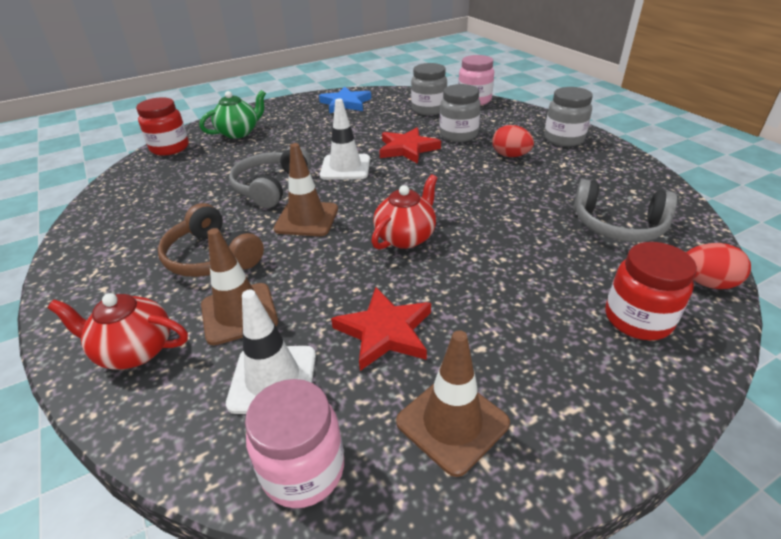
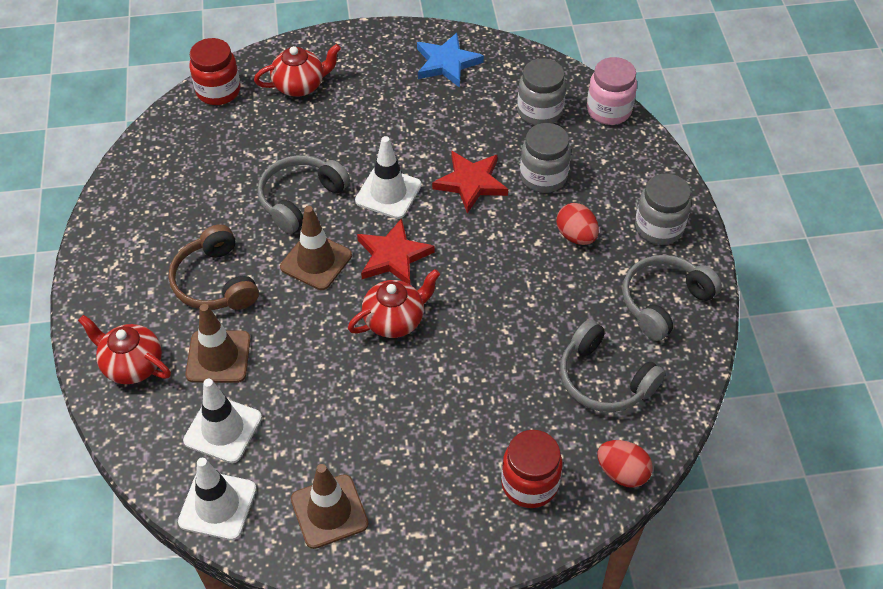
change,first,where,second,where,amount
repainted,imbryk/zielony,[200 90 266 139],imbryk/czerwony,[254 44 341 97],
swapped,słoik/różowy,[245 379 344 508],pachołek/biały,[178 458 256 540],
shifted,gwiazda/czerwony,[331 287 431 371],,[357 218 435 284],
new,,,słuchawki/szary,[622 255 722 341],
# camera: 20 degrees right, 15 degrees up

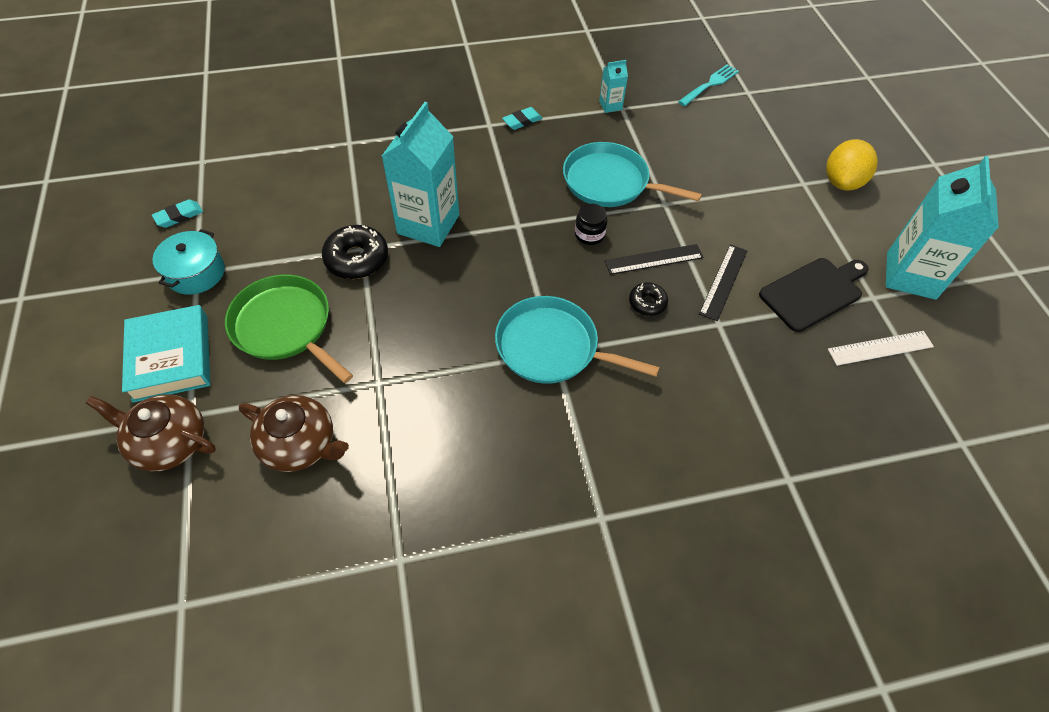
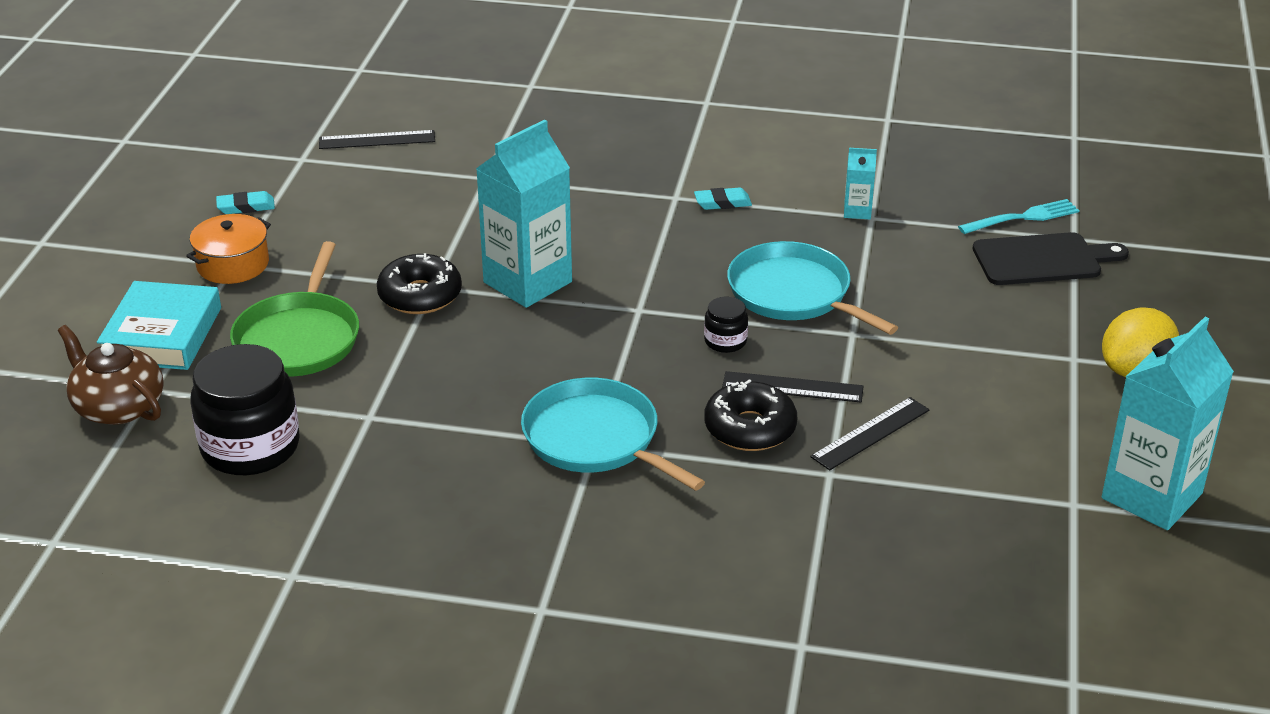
change,first,where,second,where,amount
repainted,garnek/turkusowy,[152 229 225 295],garnek/pomarańczowy,[186 214 271 284],
rotated,patelnia/zielony,[225 275 353 383],,[230 241 359 377],150 degrees counterclockwise
swapped,imbryk/brązowy,[239 395 349 472],słoik/czarny,[191 344 300 475],
scaled,donut/czarny,[629 282 668 316],,[704 379 797 451],x1.73
shifted,deska do krojenia/czarny,[759 258 869 332],,[973 232 1129 285],
gone,linijka/biały,[828 331 934 366],,,
new,,,linijka/czarny,[319 130 435 149],
# camera: 25 degrees right, 20 degrees down

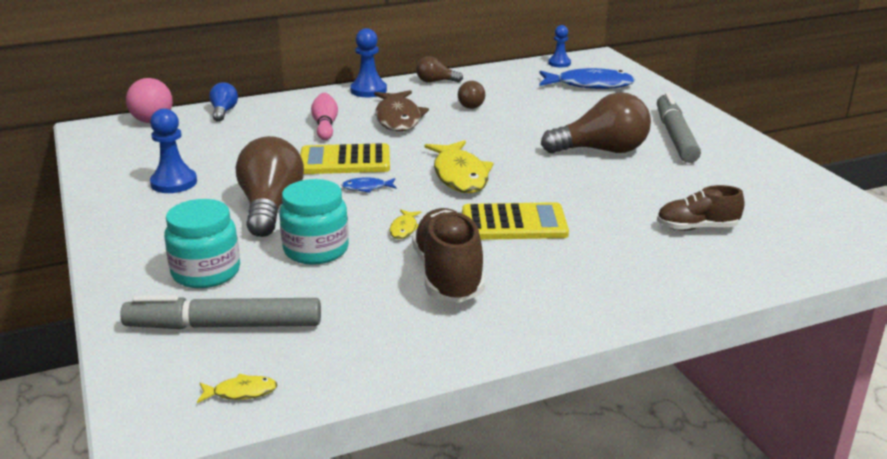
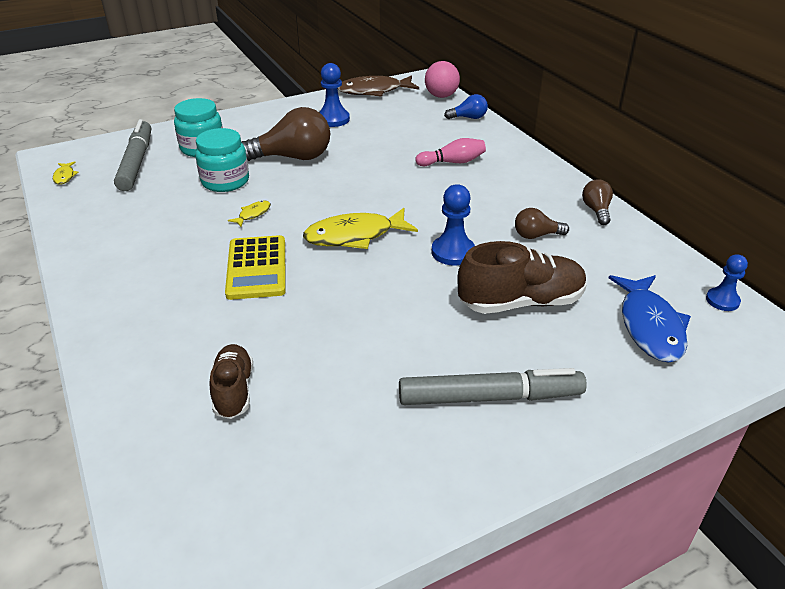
change,first,where,second,where,amount
gone,kalkulator/żółty,[300 143 390 174],,,
gone,ryba/niebieski,[341 177 397 193],,,
shifted,pionek/niebieski,[350 28 387 97],,[431 184 475 266],
shifted,ryba/brązowy,[374 90 429 131],,[337 75 419 97],
rotated,ryba/żółty,[389 209 422 239],,[228 201 271 227],120 degrees clockwise
shifted,but/brązowy,[412 208 485 303],,[458 241 587 314],
gone,żarówka/brązowy,[541 92 651 153],,,
# camera: 85 degrees right, 10 degrees up

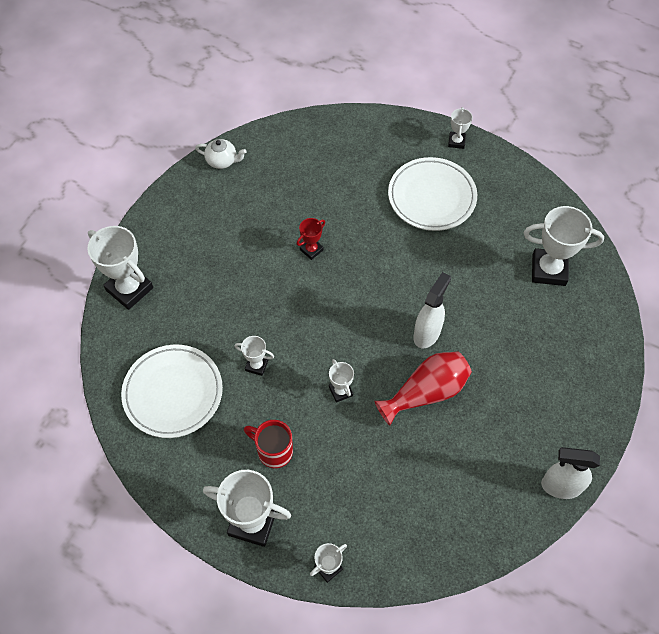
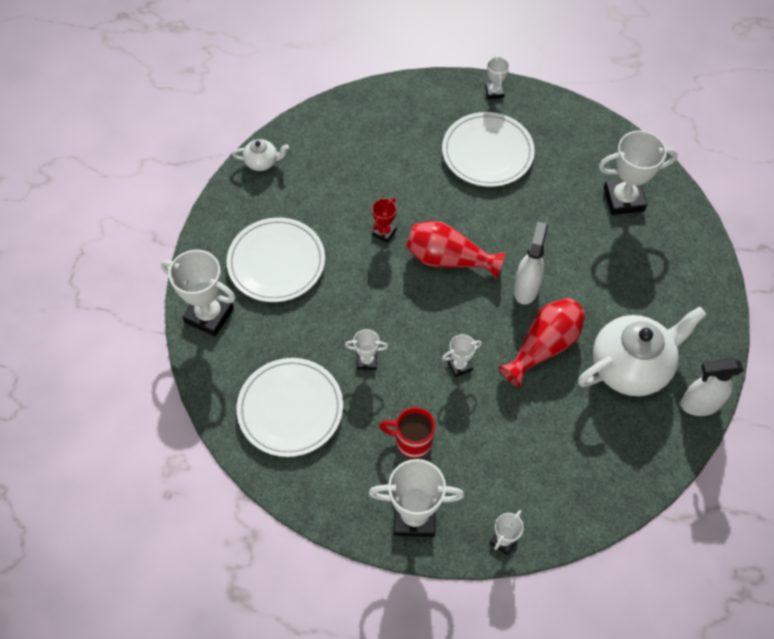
change,first,where,second,where,amount
rotated,puchar/biały,[329 359 354 403],,[442 334 482 377],75 degrees counterclockwise
new,,,talerz/biały,[226 217 325 302],
new,,,wazon/czerwony,[406 221 505 278],
new,,,imbryk/biały,[578 307 706 396],
# camera: 15 degrees left, 0 degrees up

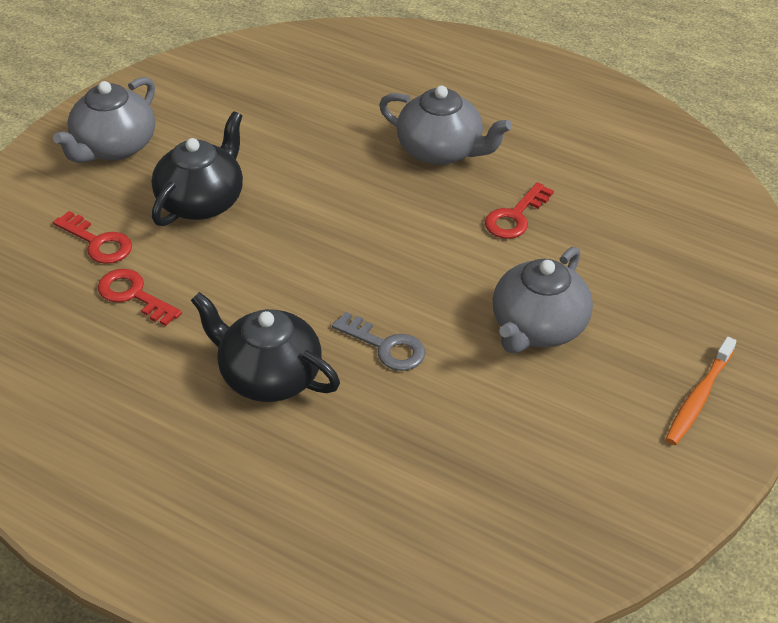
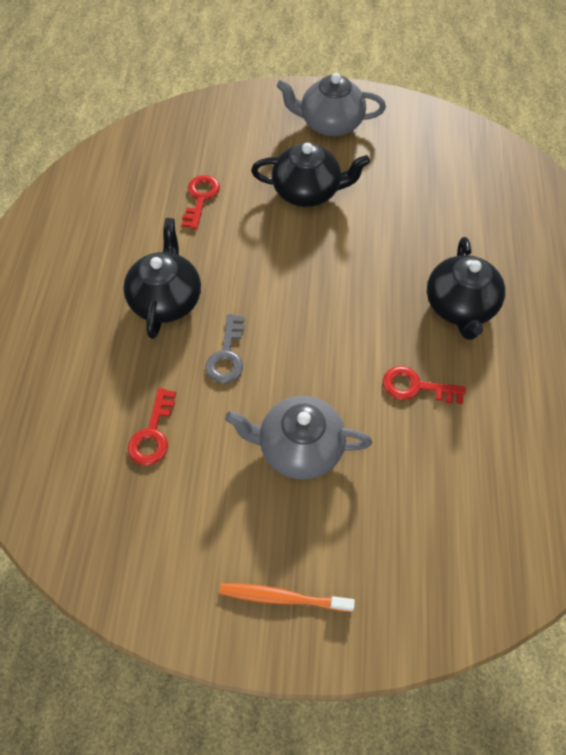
change,first,where,second,where,amount
shifted,klucz/czerwony,[53 211 132 264],,[128 388 176 465],
repainted,imbryk/szary,[379 86 512 165],imbryk/czarny,[427 237 505 340],
# camera: 65 degrees right, 15 degrees up

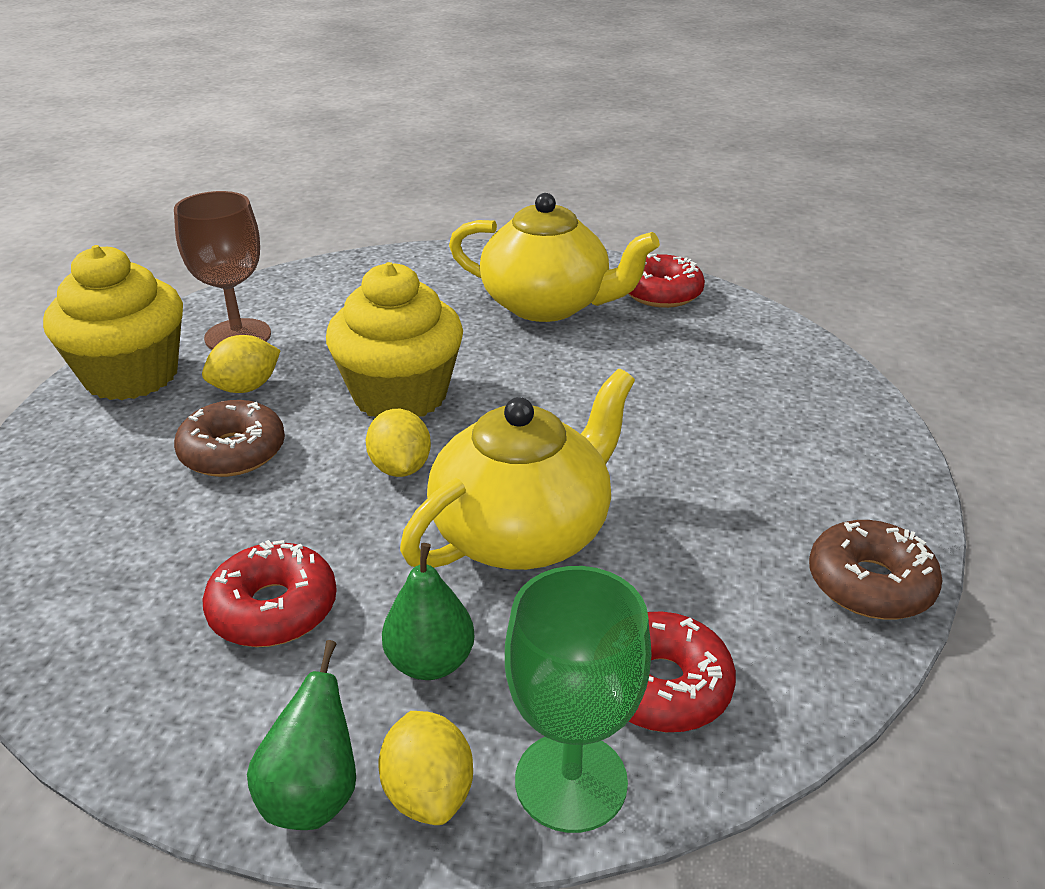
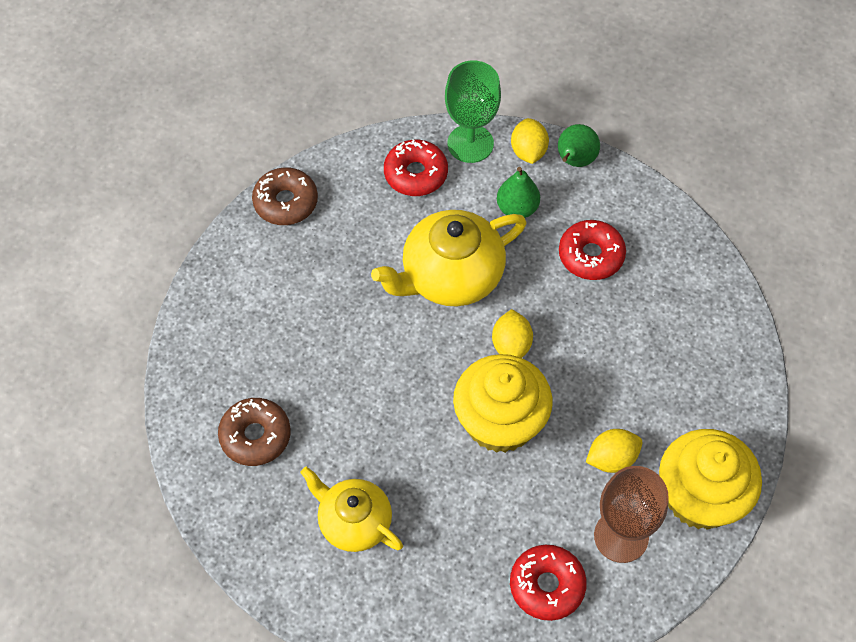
change,first,where,second,where,amount
shifted,donut/brązowy,[174 400 285 477],,[218 398 291 466],
scaled,imbryk/żółty,[449 193 660 322],,[300 467 403 552],x0.65
shifted,donut/czerwony,[628 254 705 308],,[510 545 587 621],
# camera: 165 degrees left, 25 degrees up

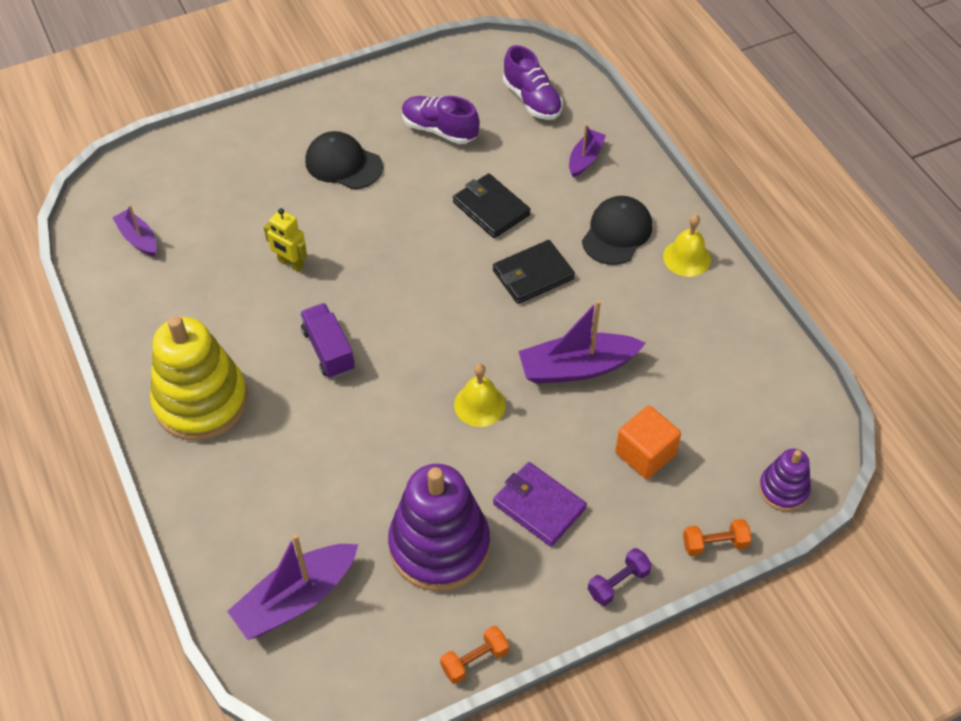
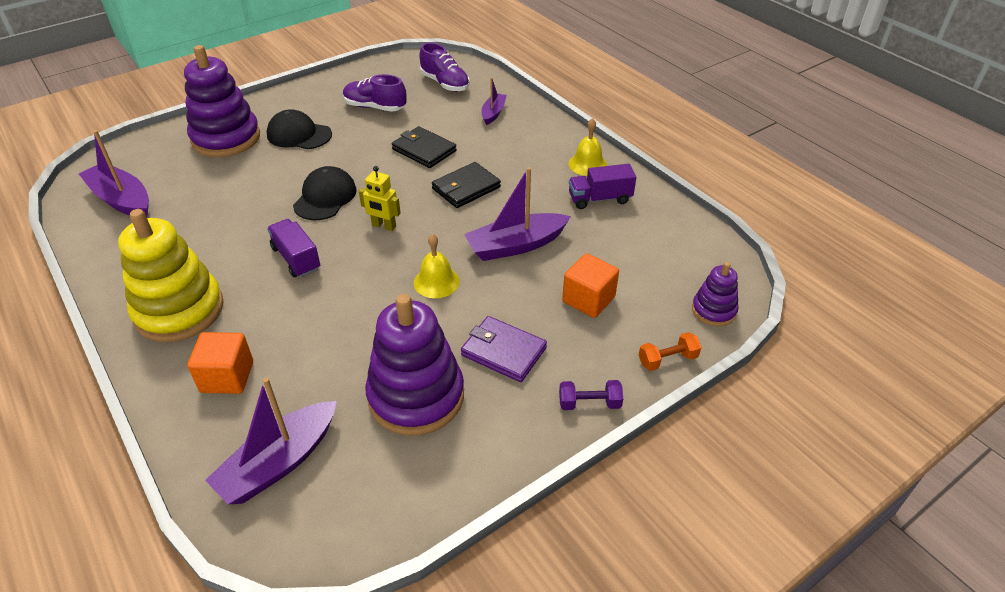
change,first,where,second,where,amount
scaled,łódka/fioletowy,[112 205 157 257],,[79 130 149 217],x1.75
shifted,robot/żółty,[264 208 307 272],,[359 166 401 231],
gone,hantel/pomarańczowy,[440 626 509 684],,,
shifted,czapka/czarny,[582 196 652 265],,[293 166 357 220],
rotated,hantel/fioletowy,[588 548 652 606],,[559 380 623 410],45 degrees clockwise
new,,,zabawka nakładanka/fioletowy,[184 45 260 157],
new,,,sześcian/pomarańczowy,[187 332 253 394],
new,,,ciężarówka/fioletowy,[569 164 636 209],
# camera: 10 degrees left, 10 degrees down

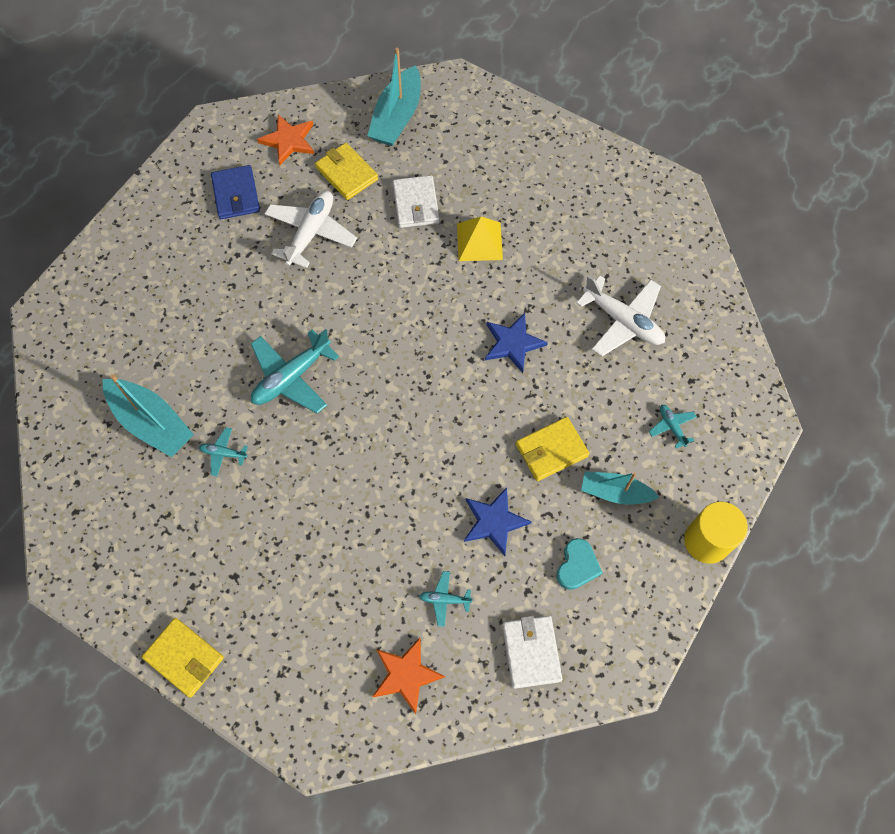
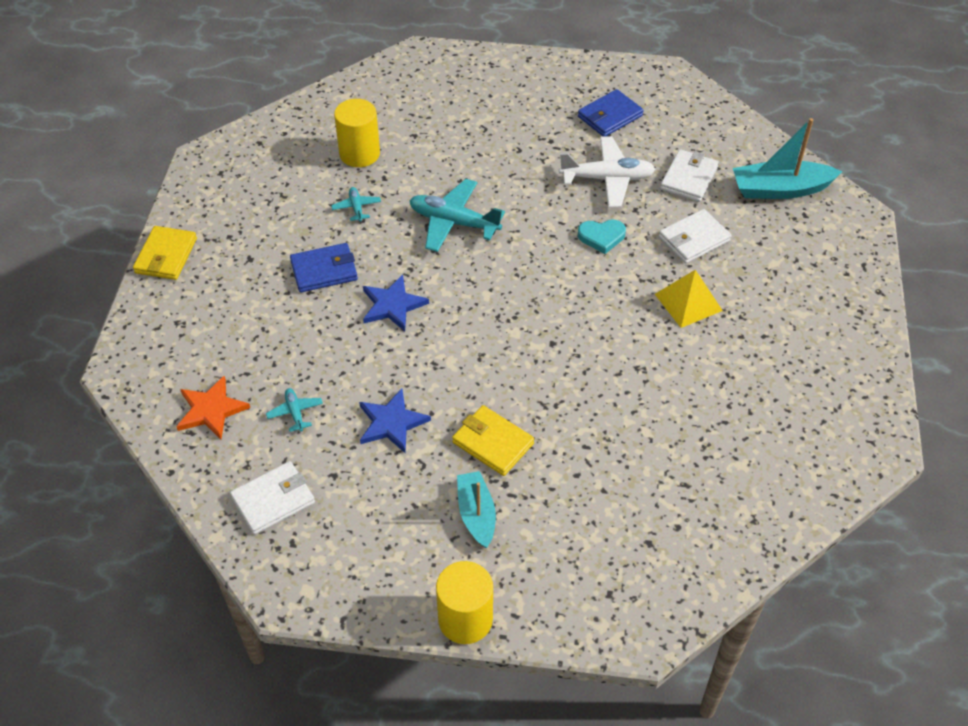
change,first,where,second,where,amount
swapped,łódka/turkusowy,[102 374 194 457],walec/żółty,[334 99 380 167],
gone,gwiazda/pomarańczowy,[257 115 314 165],,,
repainted,portfel/żółty,[315 143 378 200],portfel/biały,[660 149 719 202],
shifted,gwiazda/niebieski,[485 313 548 373],,[363 275 429 331],
shifted,serce/turkusowy,[557 538 603 590],,[578 220 626 254],
gone,samolot/biały,[576 275 665 356],,,
gone,samolot/turkusowy,[649 405 697 449],,,
new,,,portfel/niebieski,[290 243 358 293],
# camera: 65 degrees right, 15 degrees down

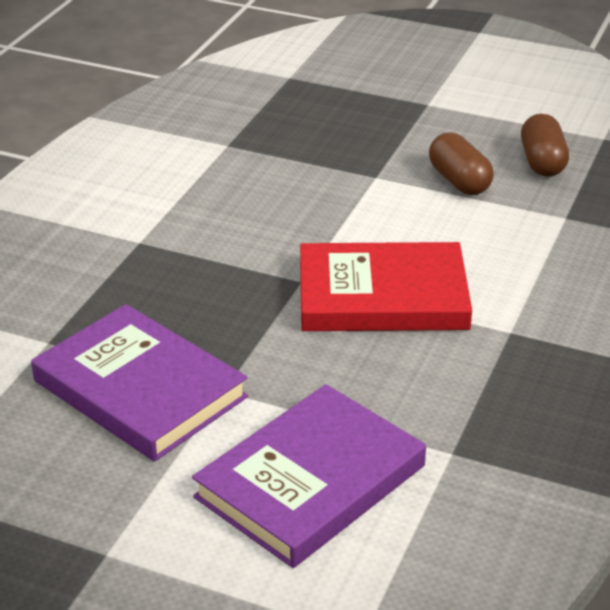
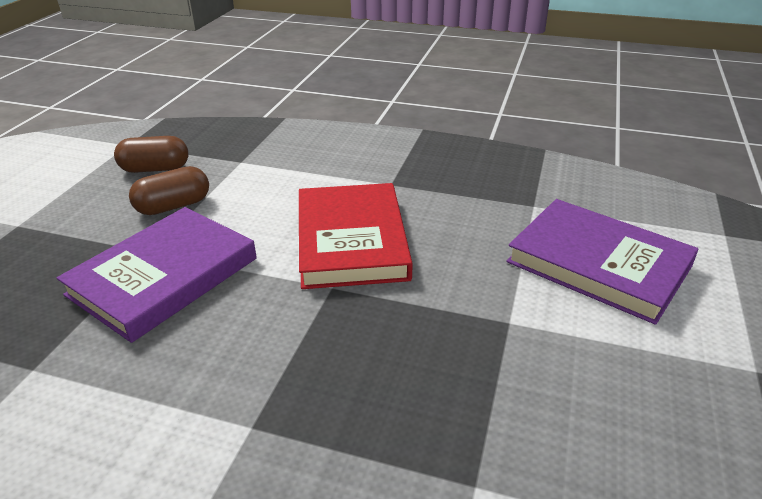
change,first,where,second,where,amount
shifted,książka/fioletowy,[31 304 248 461],,[57 207 257 343],
# camera: 95 degrees left, 0 degrees up

